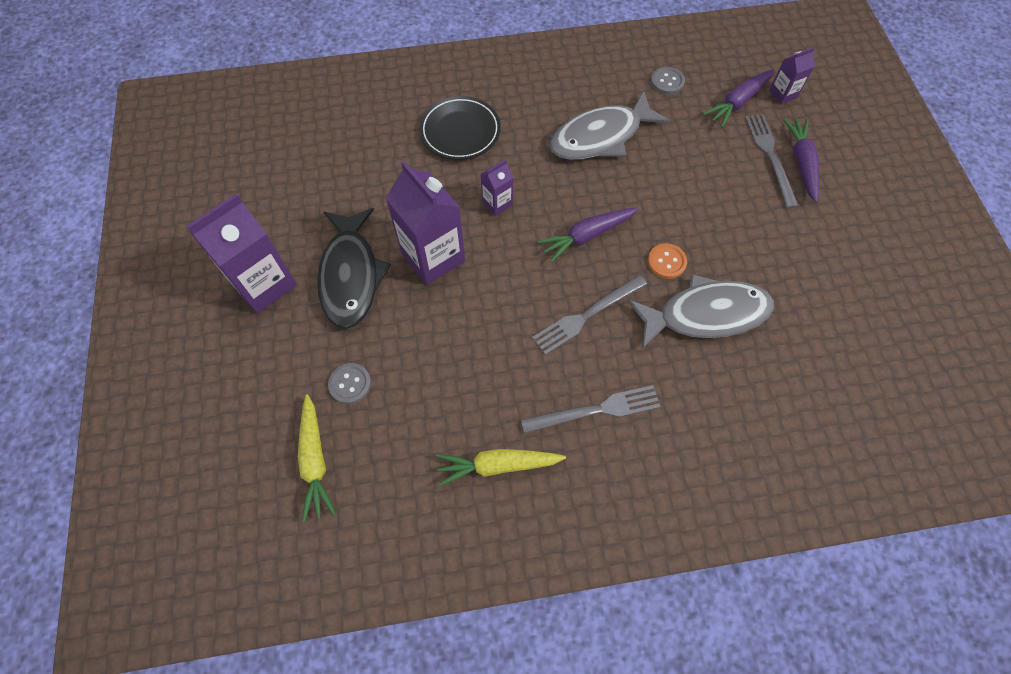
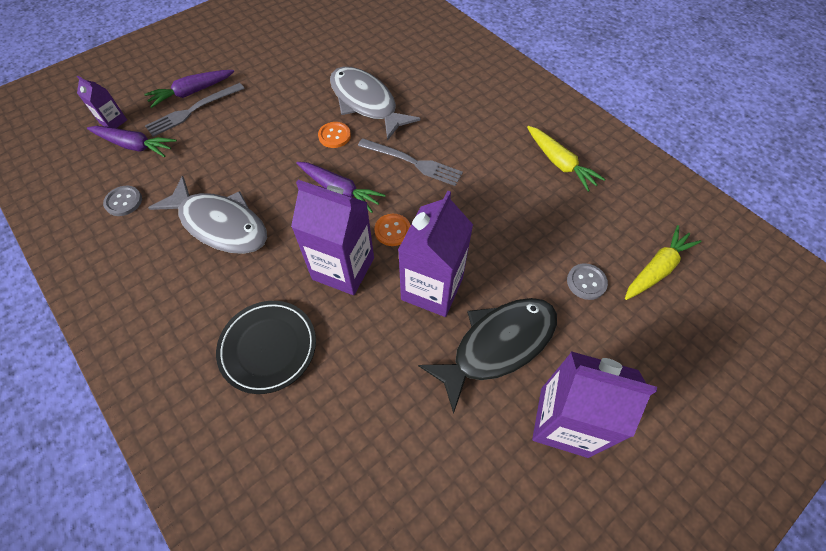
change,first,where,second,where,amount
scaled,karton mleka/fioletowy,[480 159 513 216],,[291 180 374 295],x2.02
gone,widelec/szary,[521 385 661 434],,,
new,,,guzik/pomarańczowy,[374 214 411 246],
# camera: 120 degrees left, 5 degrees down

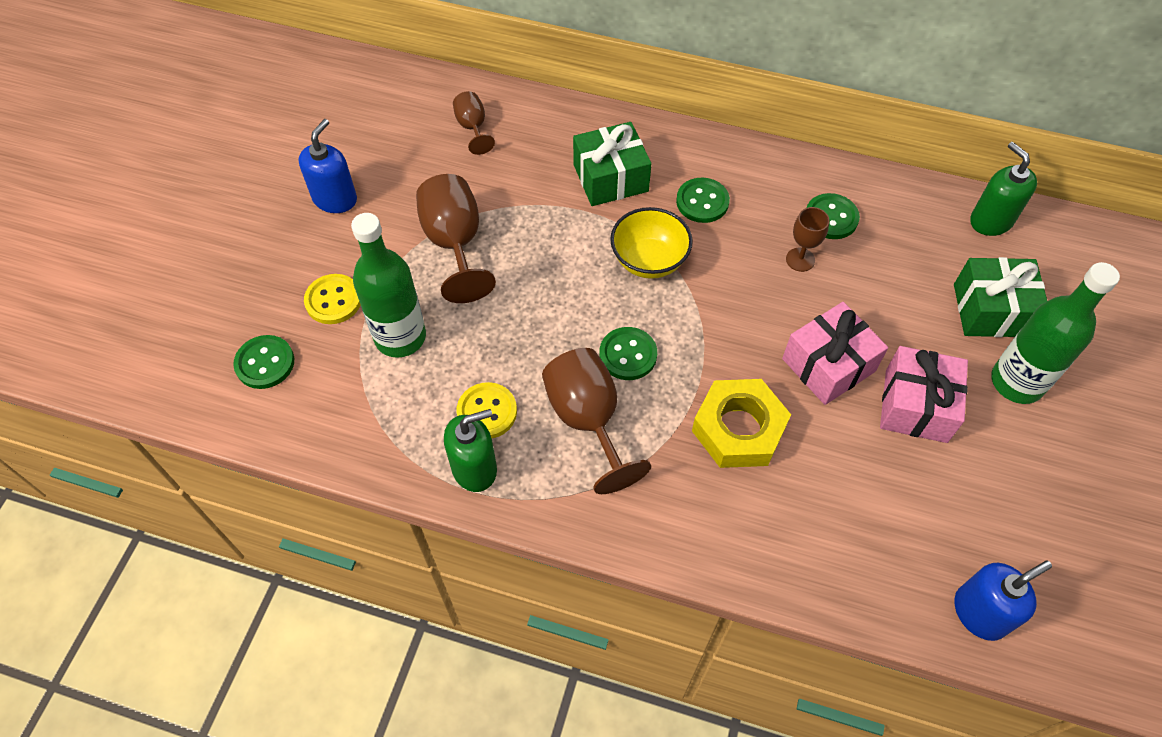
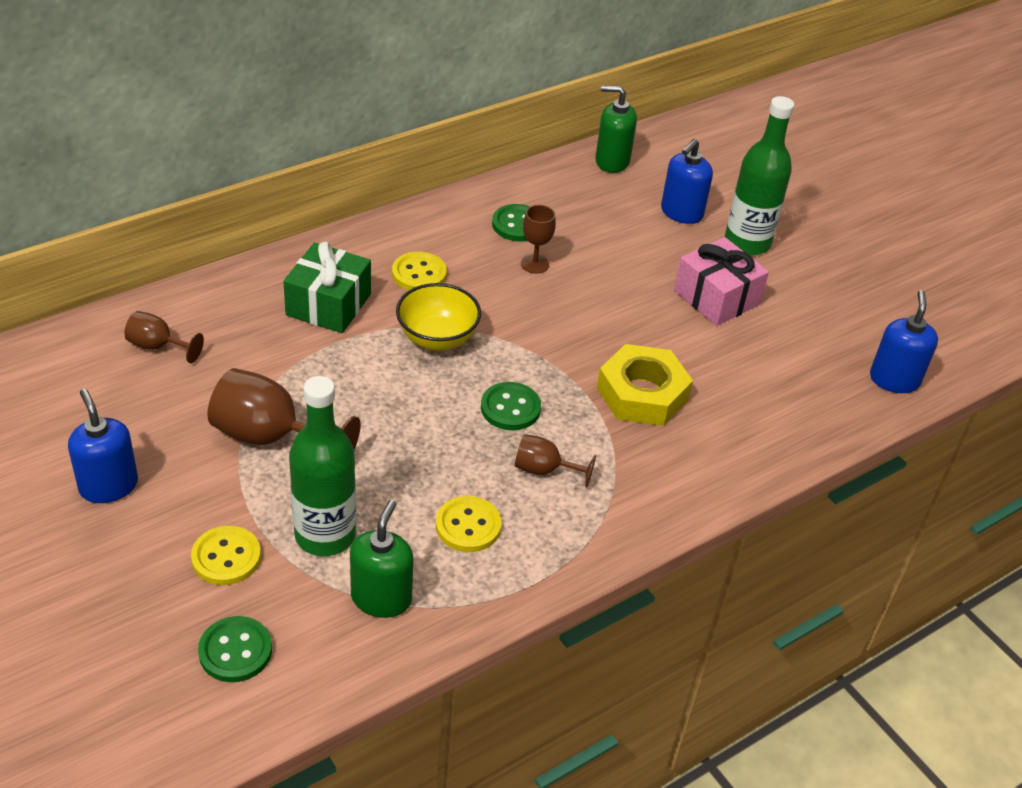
change,first,where,second,where,amount
shifted,dozownik mydła/zielony,[444 409 497 492],,[350 500 413 618],
scaled,kielich/brązowy,[542 348 651 494],,[515 434 596 487],x0.55
repainted,guzik/zielony,[676 178 730 223],guzik/żółty,[392 252 447 290],
gone,prezent/różowy,[782 302 888 405],,,
swapped,prezent/zielony,[954 257 1047 337],dozownik mydła/niebieski,[661 139 713 224],
# camera: 55 degrees left, 15 degrees down

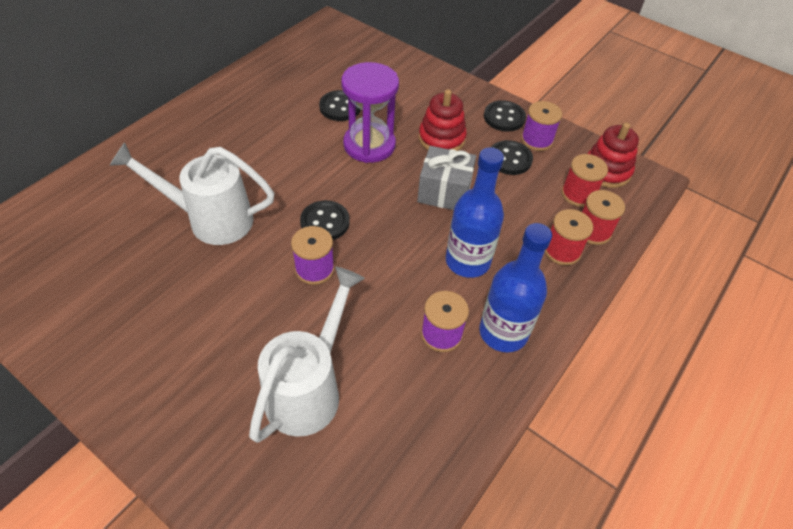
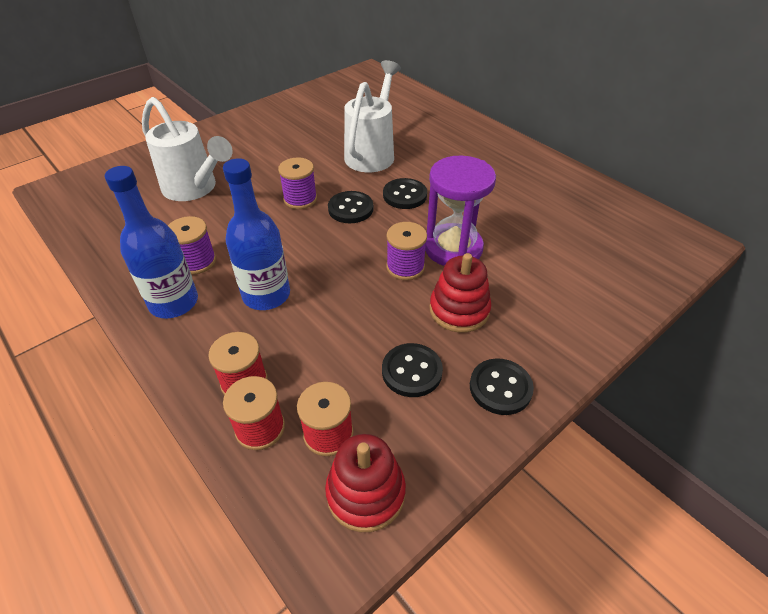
change,first,where,second,where,amount
shifted,guzik/czarny,[319 90 361 121],,[383 178 427 209],
gone,prezent/szary,[417 146 476 210],,,
shifted,szpulka/fioletowy,[521 101 562 151],,[386 222 427 280],
# camera: 105 degrees right, 5 degrees down

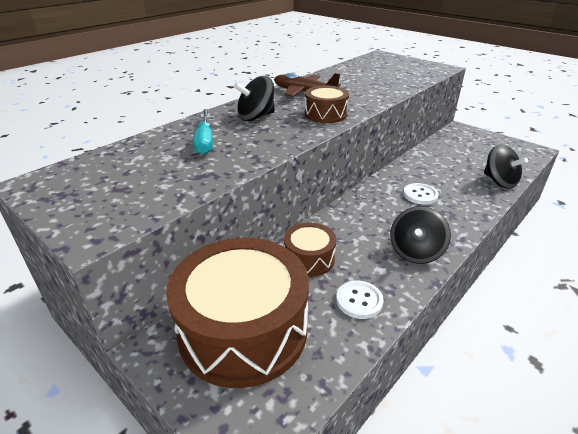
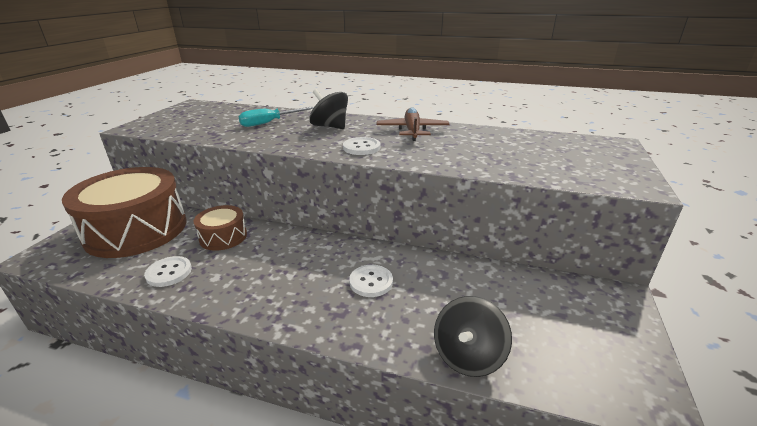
change,first,where,second,where,amount
swapped,bęben/brązowy,[305 85 349 123],guzik/biały,[343 137 380 155],
gone,bączek/czarny,[390 206 451 264],,,
# camera: 65 degrees right, 5 degrees down

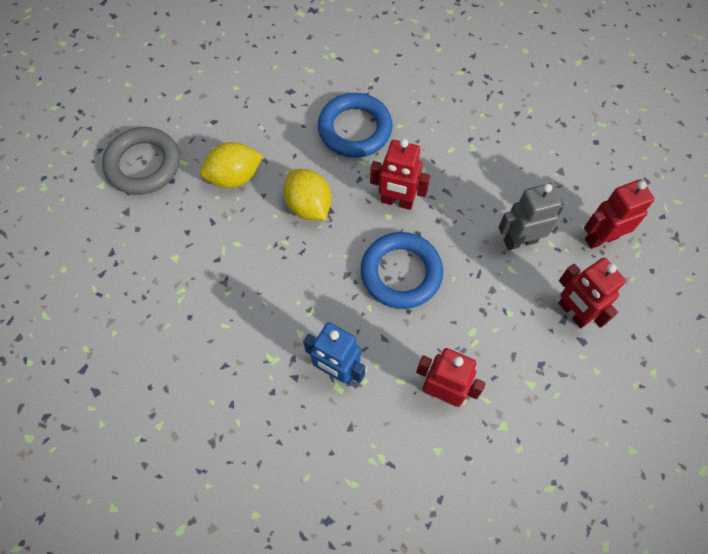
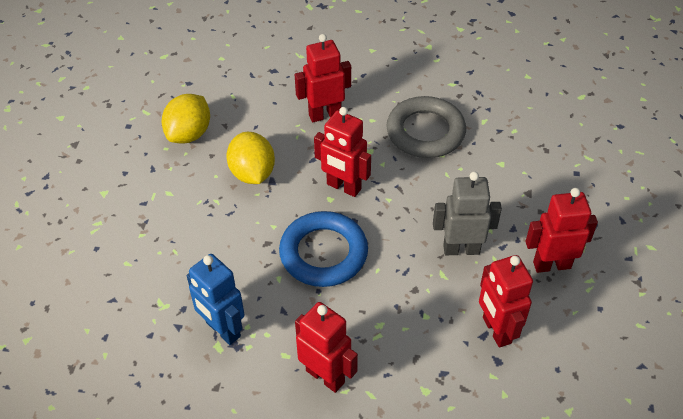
change,first,where,second,where,amount
shifted,pierścień/szary,[102 127 180 195],,[386 96 466 158],
rotated,cytryna/żółty,[200 142 263 188],,[162 94 210 143],60 degrees counterclockwise
swapped,pierścień/niebieski,[318 93 393 158],robot/czerwony,[295 34 351 122],
# camera: 15 degrees right, 15 degrees down

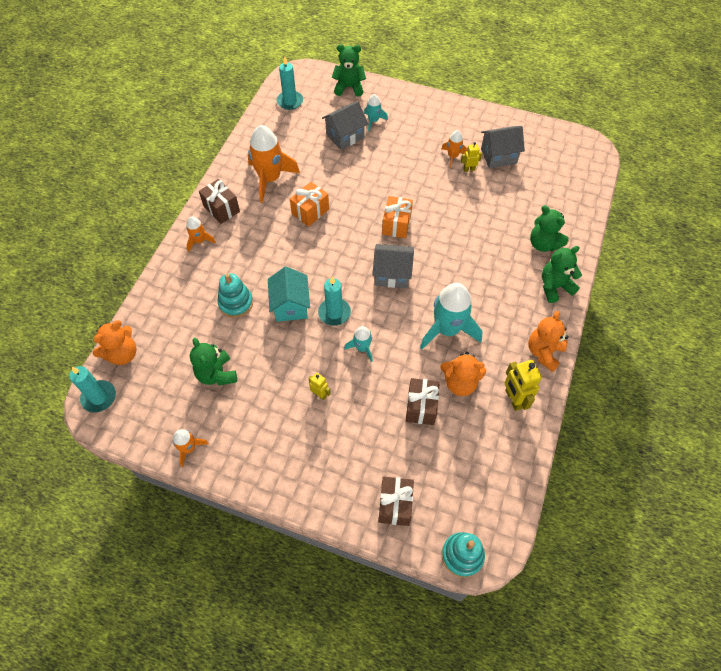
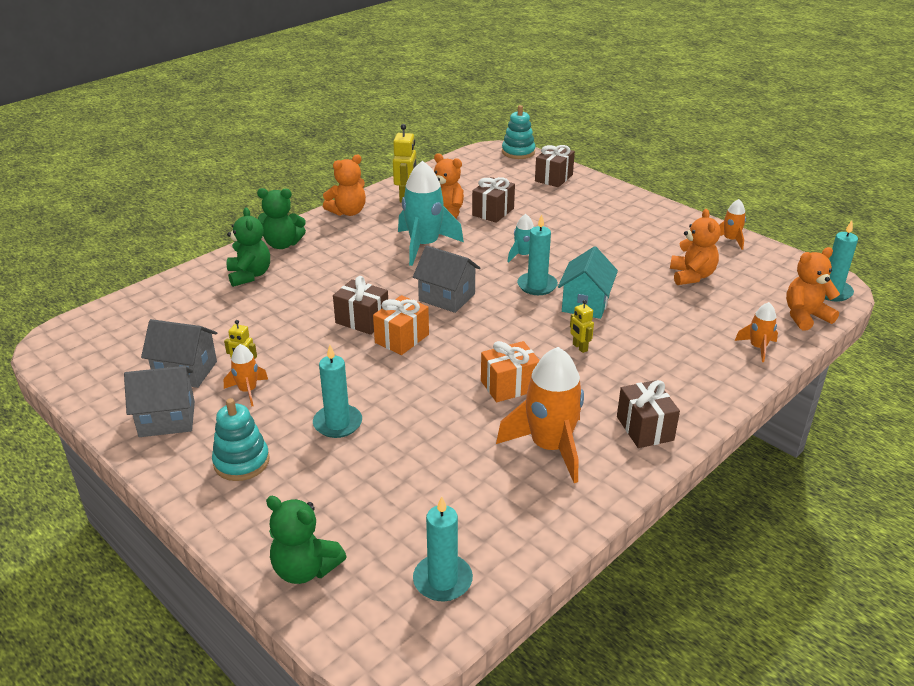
change,first,where,second,where,amount
shifted,rakieta/pomarańczowy,[186 216 216 252],,[735 302 778 362],
repainted,miś/zielony,[190 338 237 386],miś/pomarańczowy,[670 209 721 285],
shifted,zabawka nakładanka/turkusowy,[218 273 253 318],,[212 398 270 481],
shifted,robot/żółty,[308 373 331 400],,[570 300 594 353],
shifted,domek/szary,[322 101 368 150],,[124 366 195 437],
gone,rakieta/turkusowy,[364 94 388 131],,,
new,,,świeca/turkusowy,[313 345 362 438],
new,,,prezent/brązowy,[333 276 388 335],
# camera: 155 degrees left, 25 degrees down

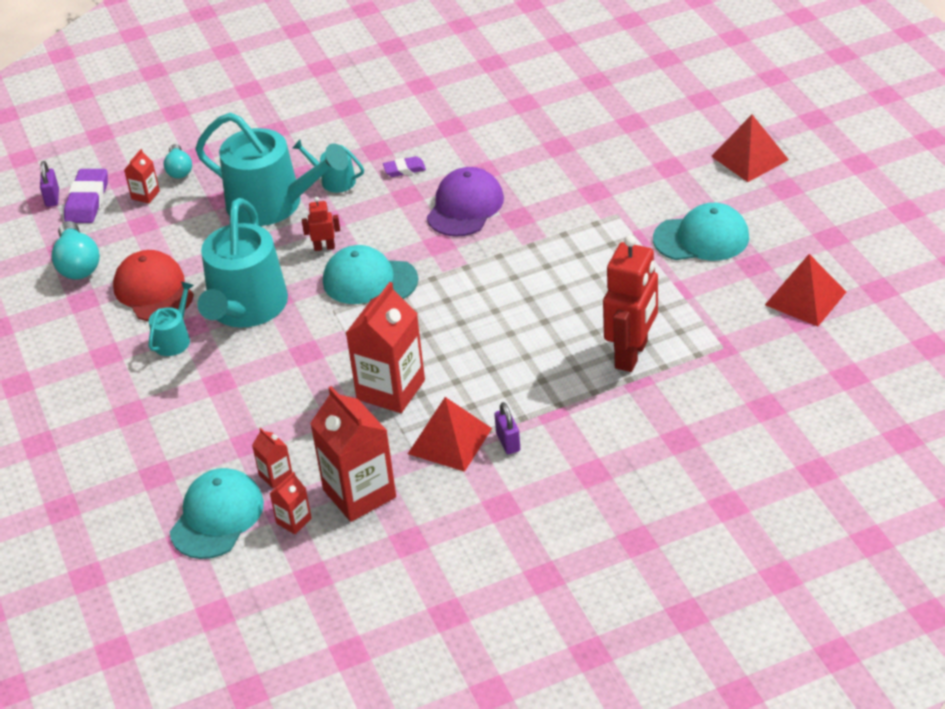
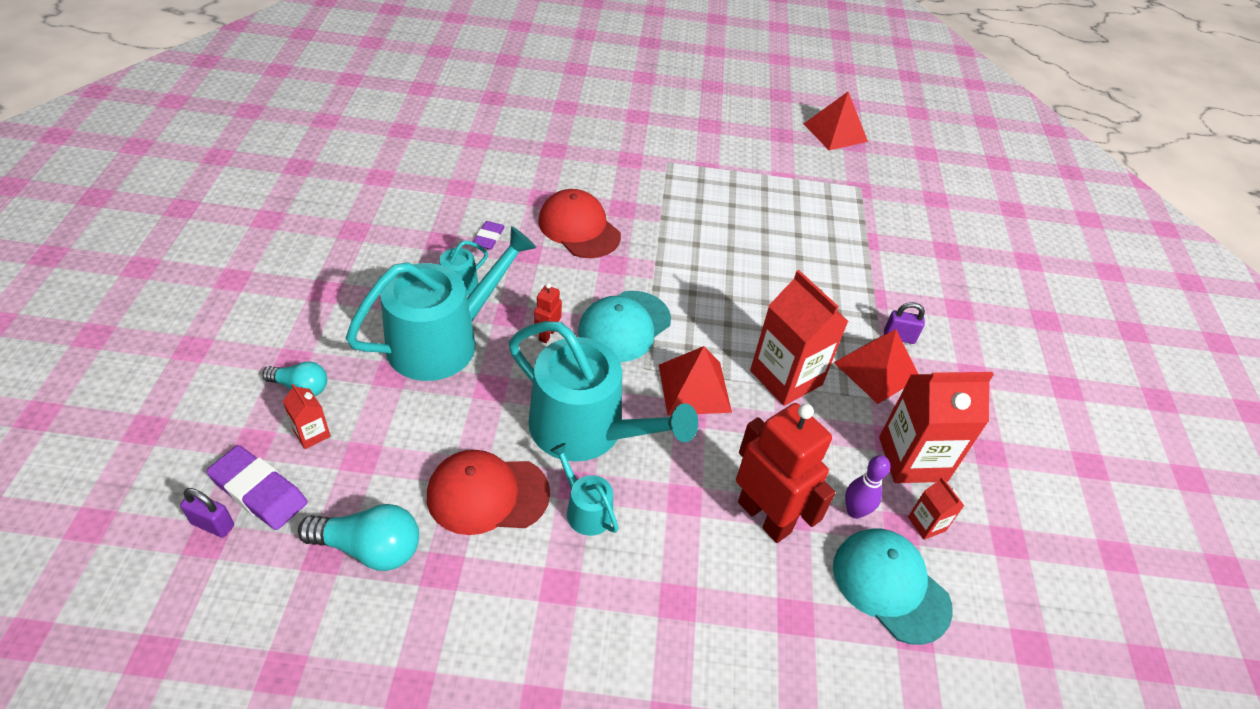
change,first,where,second,where,amount
swapped,karton mleka/czerwony,[252 428 292 489],kręgiel/fioletowy,[845 455 890 519],
repainted,czapka/fioletowy,[427 167 504 237],czapka/czerwony,[538 189 621 258],
shifted,robot/czerwony,[603 235 658 372],,[736 403 835 543],
gone,czapka/turkusowy,[653 203 749 261],,,
shifted,piramida/czerwony,[711 115 789 182],,[659 346 732 415],
# camera: 70 degrees left, 5 degrees up

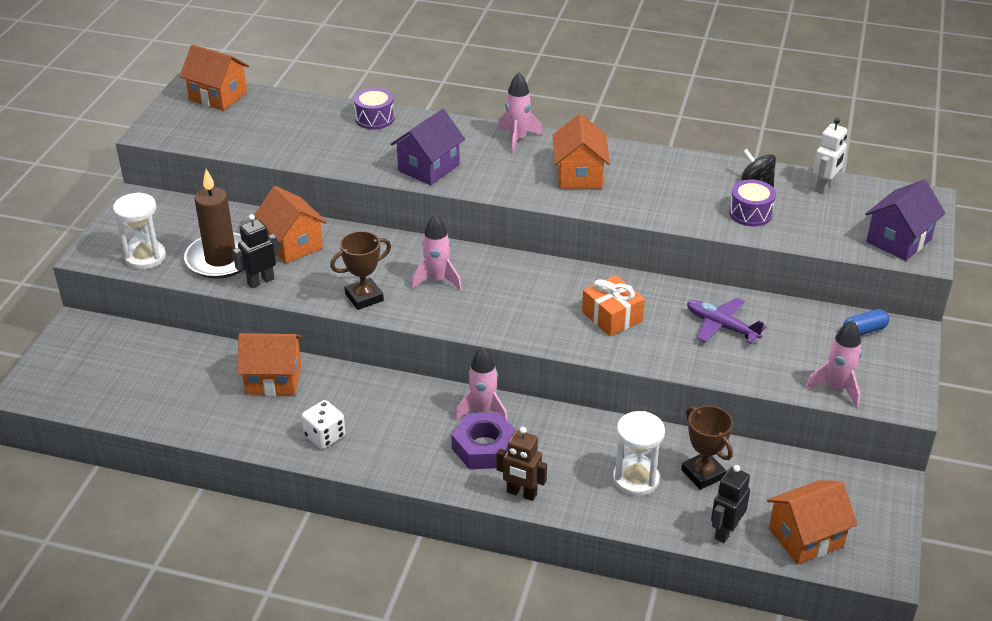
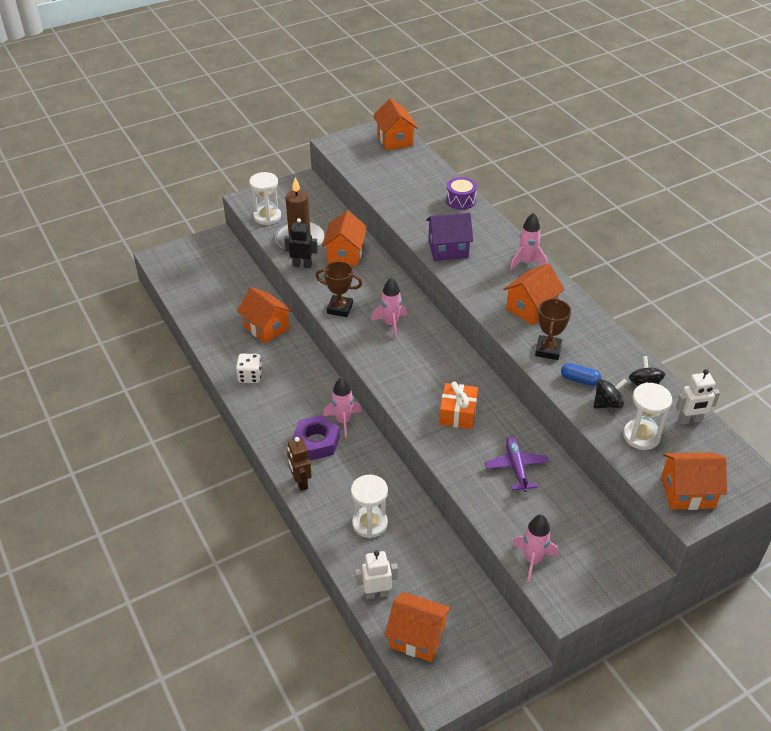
change,first,where,second,where,amount
shifted,puchar/brązowy,[681 406 733 490],,[535 298 571 360],
repainted,robot/czarny,[711 465 750 543],robot/biały,[355 550 398 600],
swapped,bęben/fioletowy,[729 179 776 227],bączek/czarny,[594 379 627 408],
shifted,kapsułka/niebieski,[843 309 889 336],,[561 363 601 386],
repainted,domek/fioletowy,[865 180 946 261],domek/pomarańczowy,[661 452 727 510],
new,,,klepsydra/biały,[623 383 672 450],
# camera: 45 degrees right, 5 degrees up

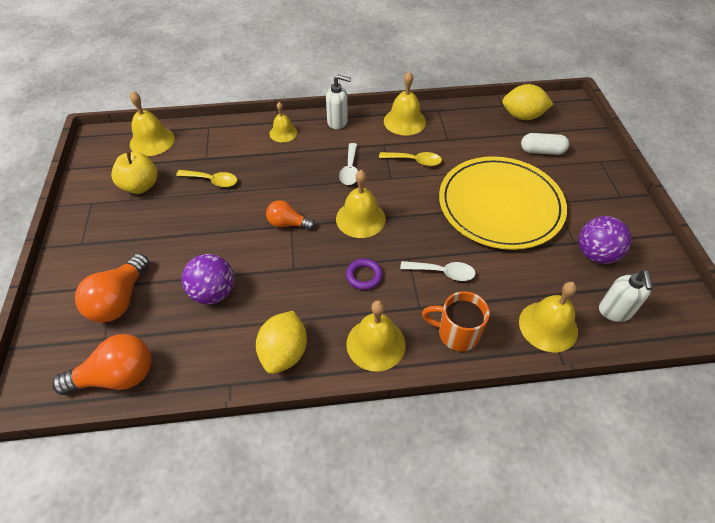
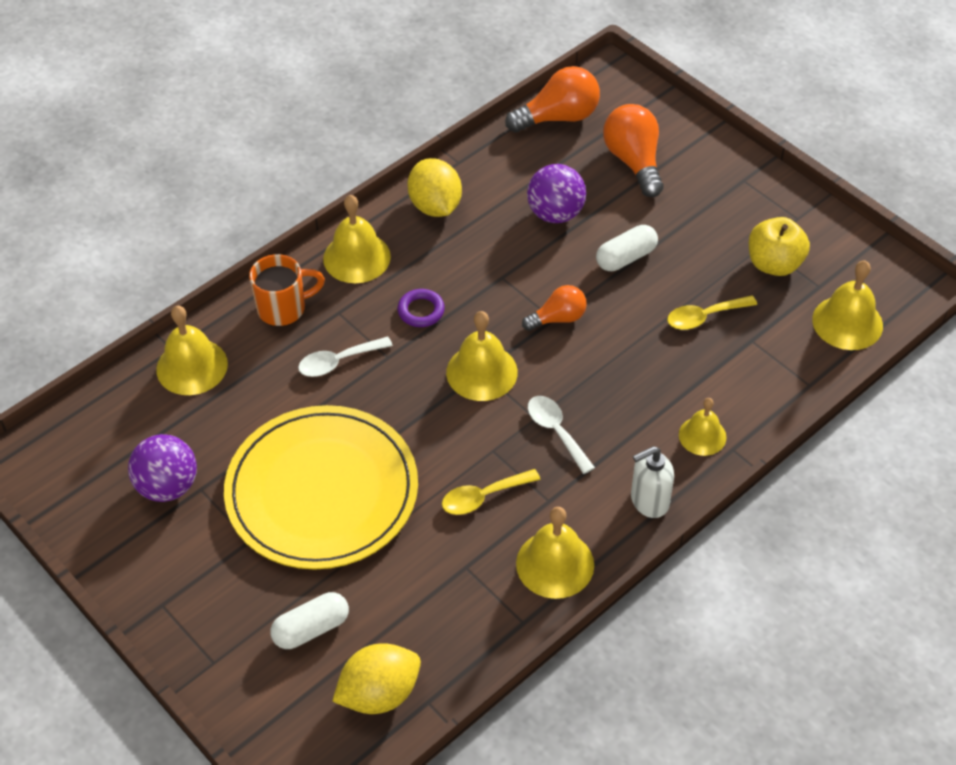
change,first,where,second,where,amount
rotated,żarówka/pomarańczowy,[52 334 152 395],,[505 66 600 133],150 degrees counterclockwise
gone,dozownik mydła/biały,[599 270 653 322],,,
new,,,kapsułka/biały,[596 225 658 271],
# camera: 145 degrees right, 0 degrees up

